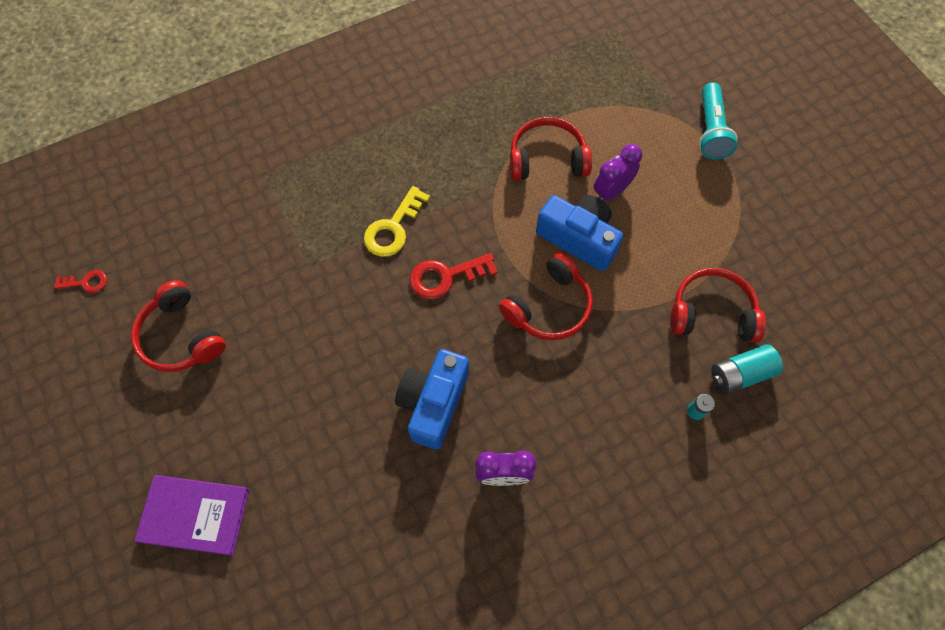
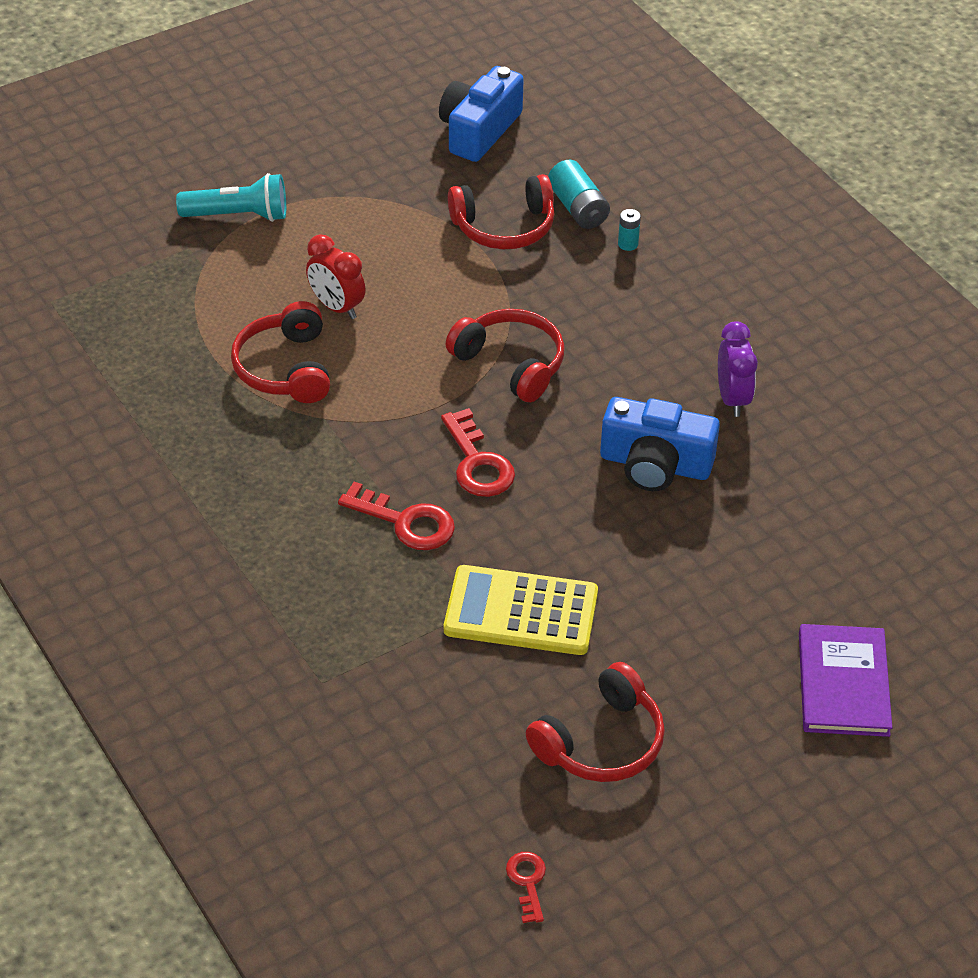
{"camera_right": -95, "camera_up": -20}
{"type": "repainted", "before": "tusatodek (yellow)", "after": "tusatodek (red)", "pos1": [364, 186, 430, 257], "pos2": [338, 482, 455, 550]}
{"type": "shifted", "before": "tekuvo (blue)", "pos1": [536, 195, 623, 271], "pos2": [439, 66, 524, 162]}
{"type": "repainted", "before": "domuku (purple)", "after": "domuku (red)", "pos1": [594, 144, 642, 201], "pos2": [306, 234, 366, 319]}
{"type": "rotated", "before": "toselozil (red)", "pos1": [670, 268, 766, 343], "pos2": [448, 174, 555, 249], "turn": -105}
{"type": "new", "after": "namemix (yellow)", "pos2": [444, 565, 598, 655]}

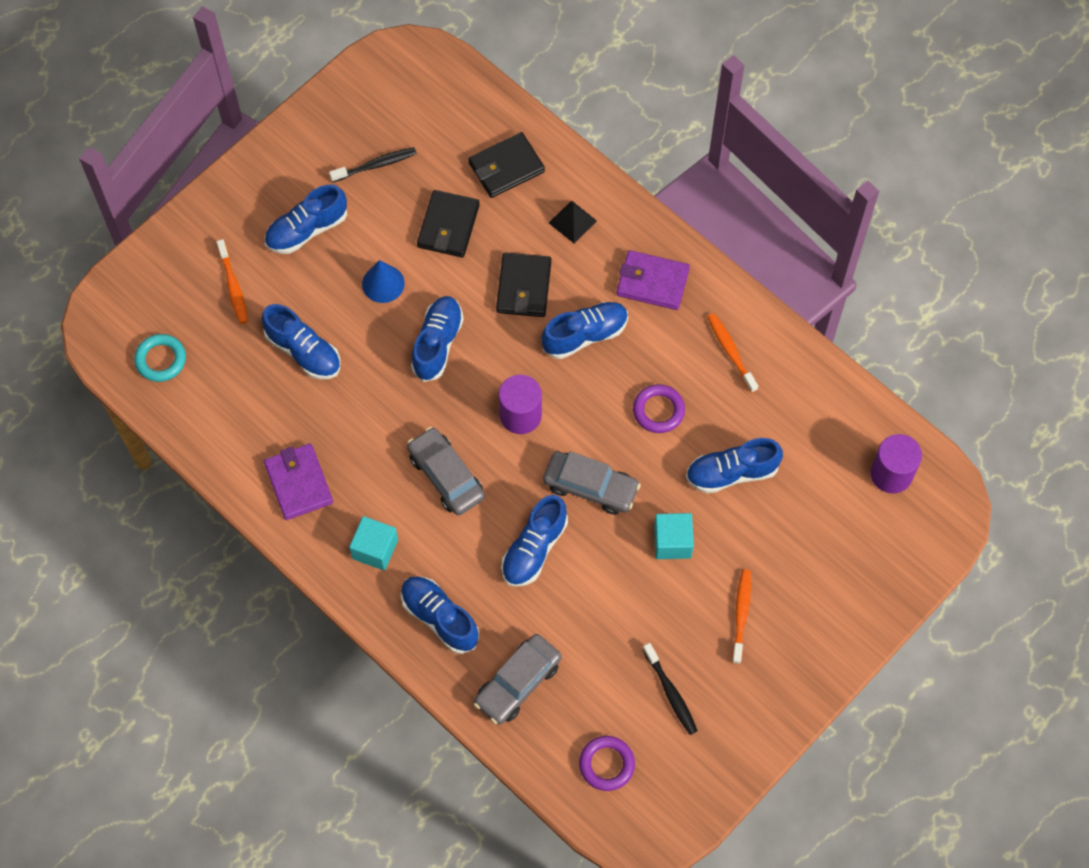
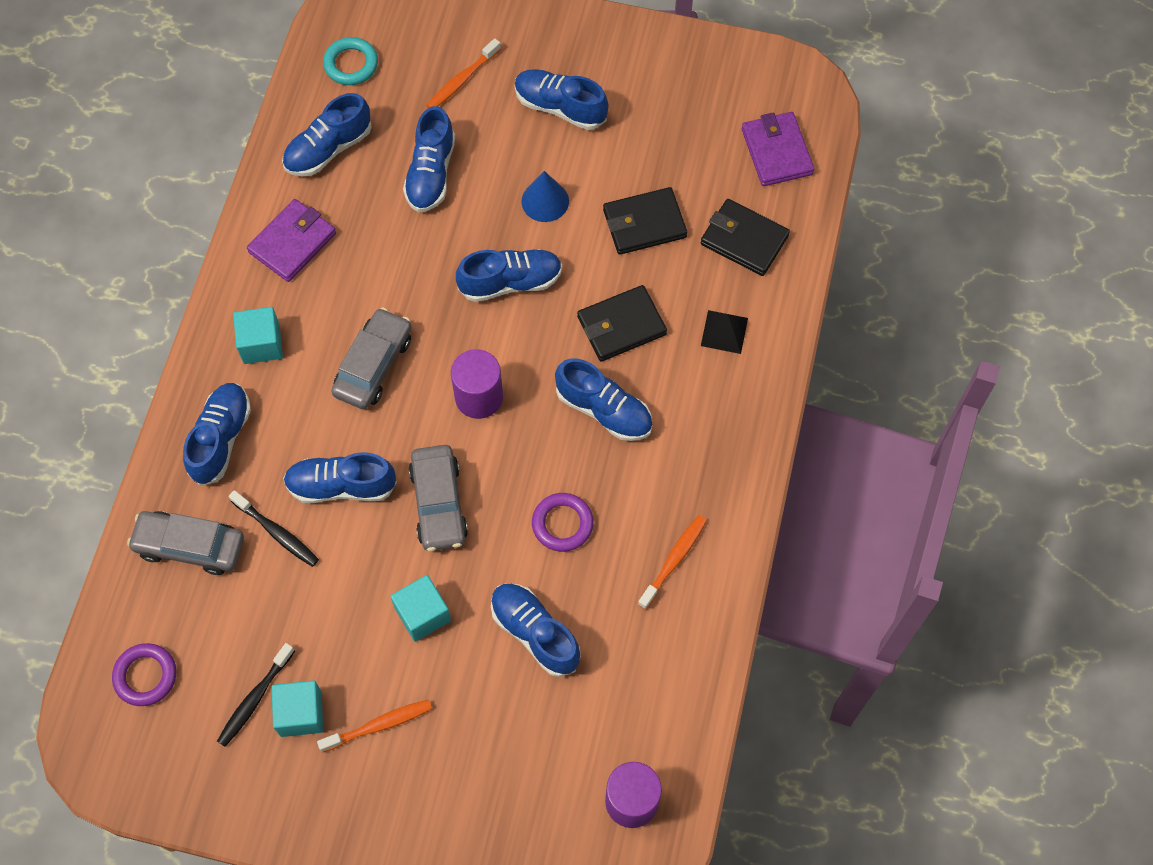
{"camera_right": 60, "camera_up": 0}
{"type": "shifted", "before": "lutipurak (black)", "pos1": [329, 147, 417, 182], "pos2": [229, 490, 319, 567]}
{"type": "shifted", "before": "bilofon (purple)", "pos1": [616, 250, 690, 310], "pos2": [742, 112, 814, 186]}
{"type": "new", "after": "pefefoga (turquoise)", "pos2": [271, 680, 324, 737]}
{"type": "new", "after": "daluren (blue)", "pos2": [282, 93, 372, 176]}

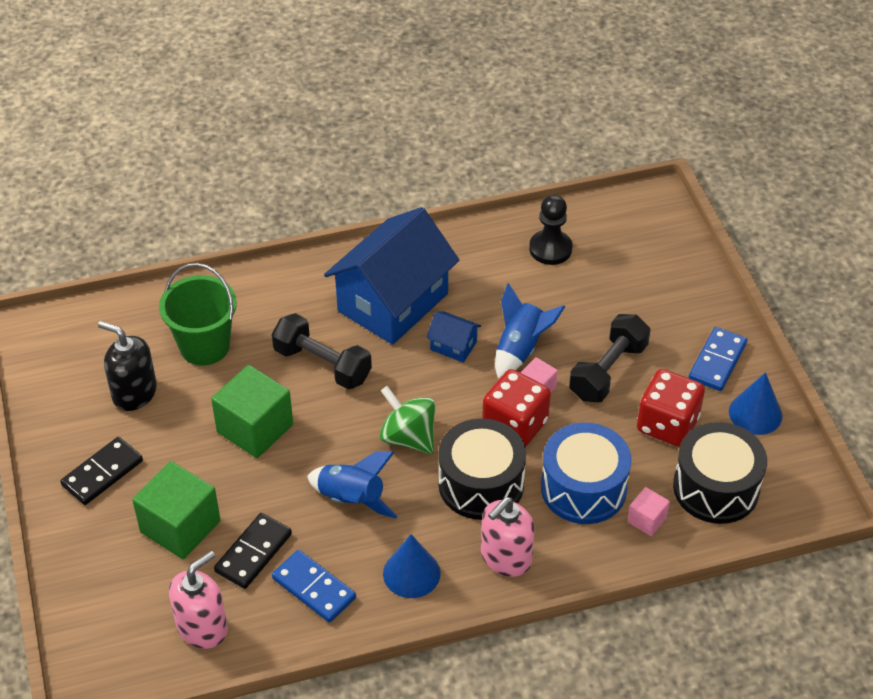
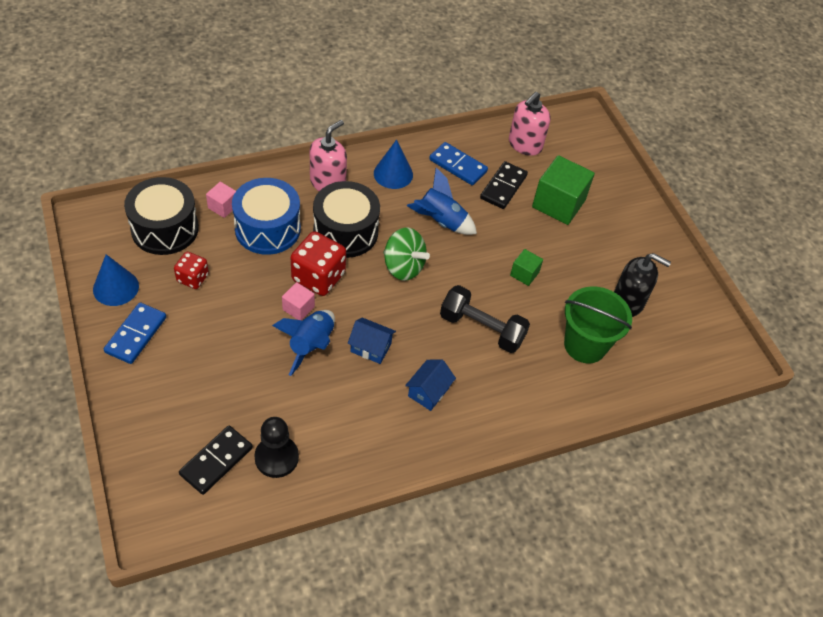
{"camera_right": 170, "camera_up": 5}
{"type": "shifted", "before": "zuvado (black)", "pos1": [60, 437, 143, 505], "pos2": [179, 426, 253, 495]}
{"type": "scaled", "before": "pefefoga (green)", "pos1": [211, 365, 293, 458], "pos2": [510, 249, 543, 286], "scale": 0.5}
{"type": "scaled", "before": "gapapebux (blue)", "pos1": [324, 207, 459, 345], "pos2": [405, 360, 456, 411], "scale": 0.42}
{"type": "gone", "before": "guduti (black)", "pos1": [569, 314, 650, 402]}
{"type": "scaled", "before": "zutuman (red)", "pos1": [637, 369, 705, 447], "pos2": [174, 252, 209, 289], "scale": 0.59}

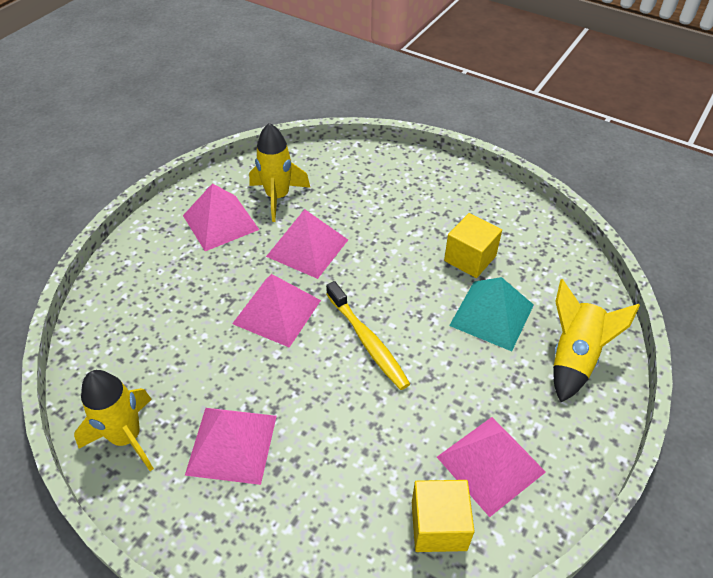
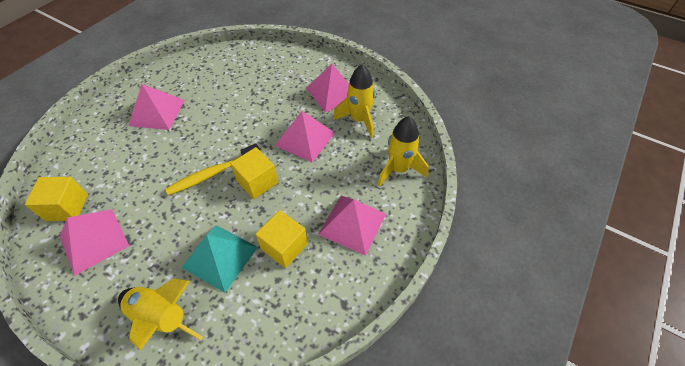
{"camera_right": 90, "camera_up": 5}
{"type": "shifted", "before": "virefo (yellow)", "pos1": [74, 370, 154, 471], "pos2": [378, 116, 429, 186]}
{"type": "shifted", "before": "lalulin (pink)", "pos1": [232, 274, 321, 348], "pos2": [318, 196, 386, 256]}
{"type": "new", "after": "pefefoga (yellow)", "pos2": [230, 147, 278, 199]}

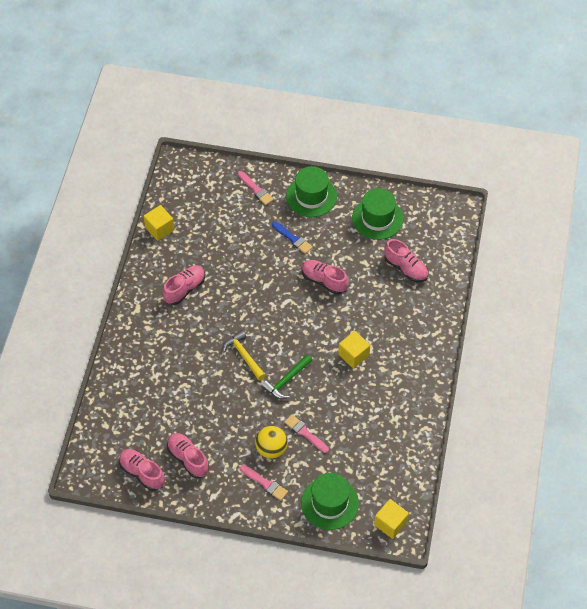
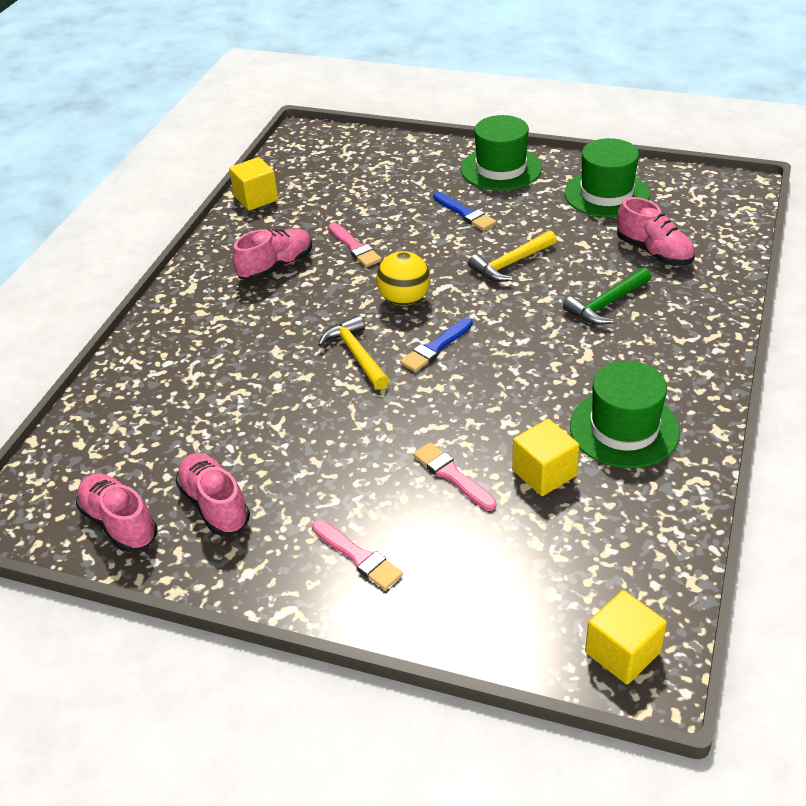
{"camera_right": 10, "camera_up": -15}
{"type": "shifted", "before": "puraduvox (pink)", "pos1": [238, 171, 274, 205], "pos2": [329, 223, 382, 267]}
{"type": "shifted", "before": "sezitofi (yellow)", "pos1": [255, 426, 288, 459], "pos2": [376, 251, 430, 306]}
{"type": "shifted", "before": "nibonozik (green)", "pos1": [261, 354, 312, 399], "pos2": [563, 267, 651, 325]}
{"type": "shifted", "before": "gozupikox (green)", "pos1": [301, 473, 359, 530], "pos2": [570, 361, 680, 468]}
{"type": "swapped", "before": "daluren (pink)", "after": "nibonozik (yellow)", "pos1": [302, 260, 348, 294], "pos2": [468, 230, 557, 282]}
{"type": "shifted", "before": "pefefoga (yellow)", "pos1": [338, 331, 370, 369], "pos2": [512, 419, 579, 496]}
{"type": "new", "after": "puraduvox (blue)", "pos2": [400, 318, 473, 372]}

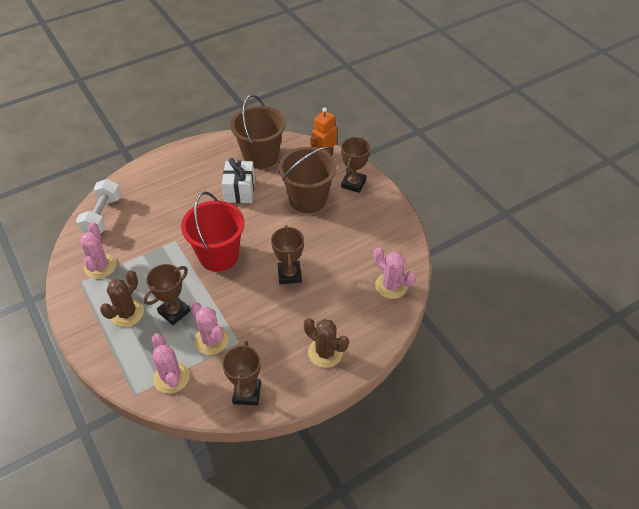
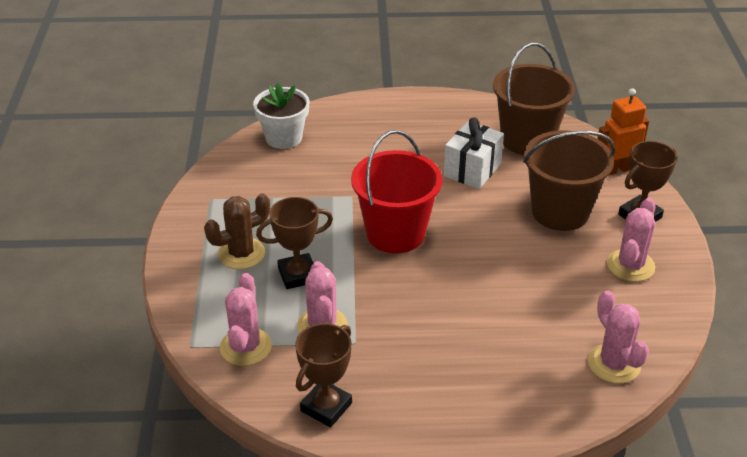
{"camera_right": 30, "camera_up": -10}
{"type": "swapped", "before": "guduti (white)", "after": "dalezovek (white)", "pos1": [76, 179, 121, 233], "pos2": [253, 83, 310, 149]}
{"type": "shifted", "before": "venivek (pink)", "pos1": [80, 222, 116, 279], "pos2": [607, 198, 656, 282]}
{"type": "gone", "before": "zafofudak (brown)", "pos1": [271, 225, 304, 284]}
{"type": "gone", "before": "venivek (brown)", "pos1": [304, 318, 349, 368]}

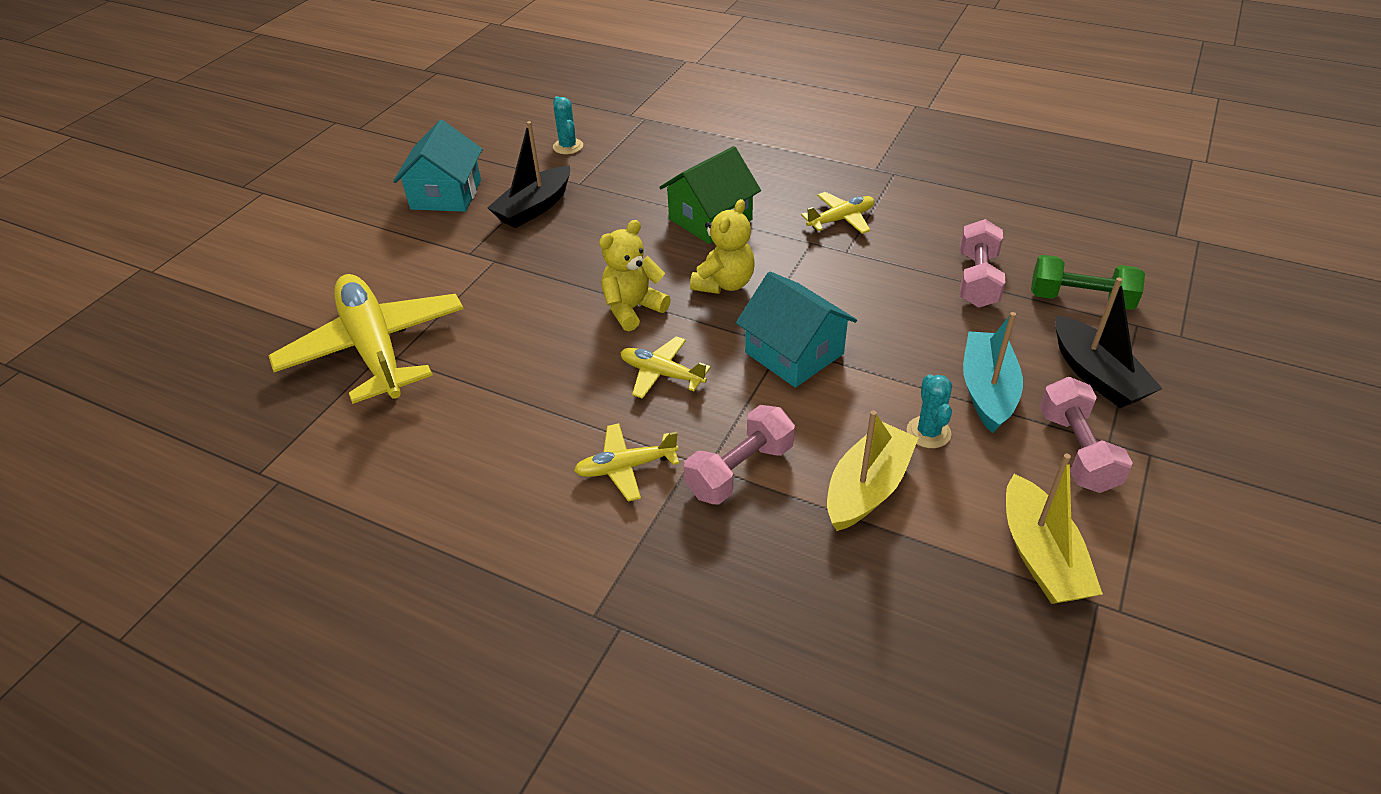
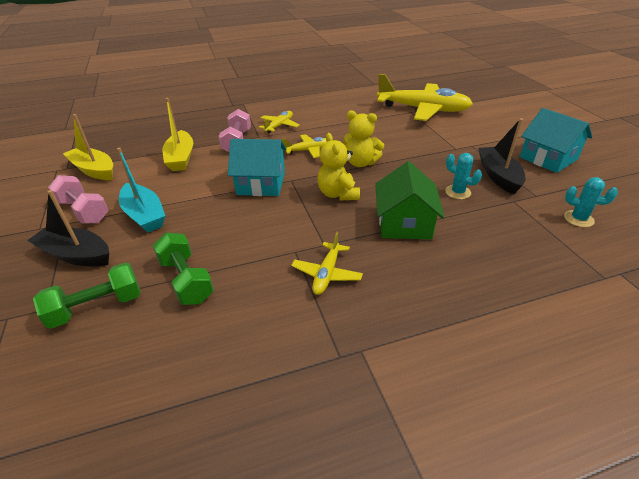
{"camera_right": 135, "camera_up": -5}
{"type": "rotated", "before": "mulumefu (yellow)", "pos1": [599, 220, 671, 331], "pos2": [343, 110, 384, 167], "turn": 105}
{"type": "shifted", "before": "venivek (turquoise)", "pos1": [907, 374, 952, 448], "pos2": [445, 153, 482, 199]}
{"type": "repainted", "before": "guduti (pink)", "after": "guduti (green)", "pos1": [960, 219, 1005, 308], "pos2": [153, 233, 214, 305]}

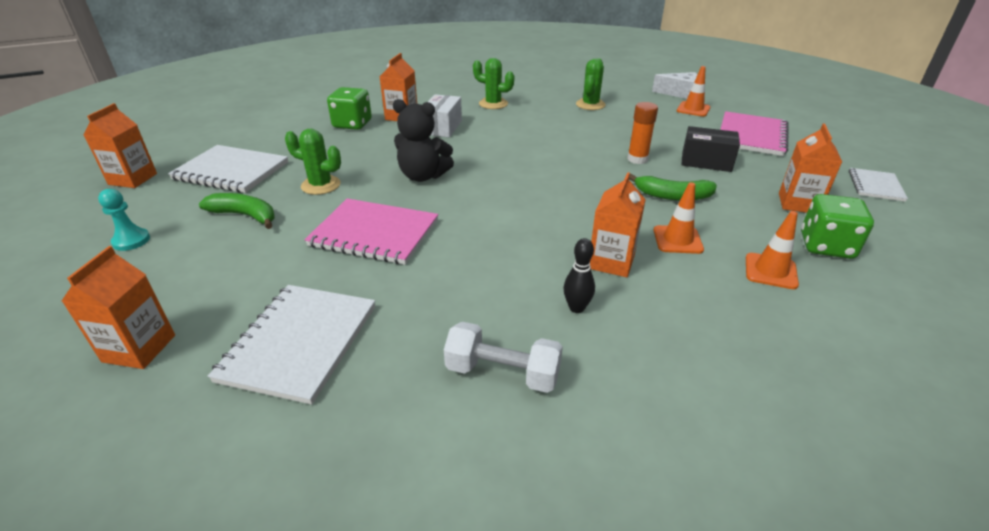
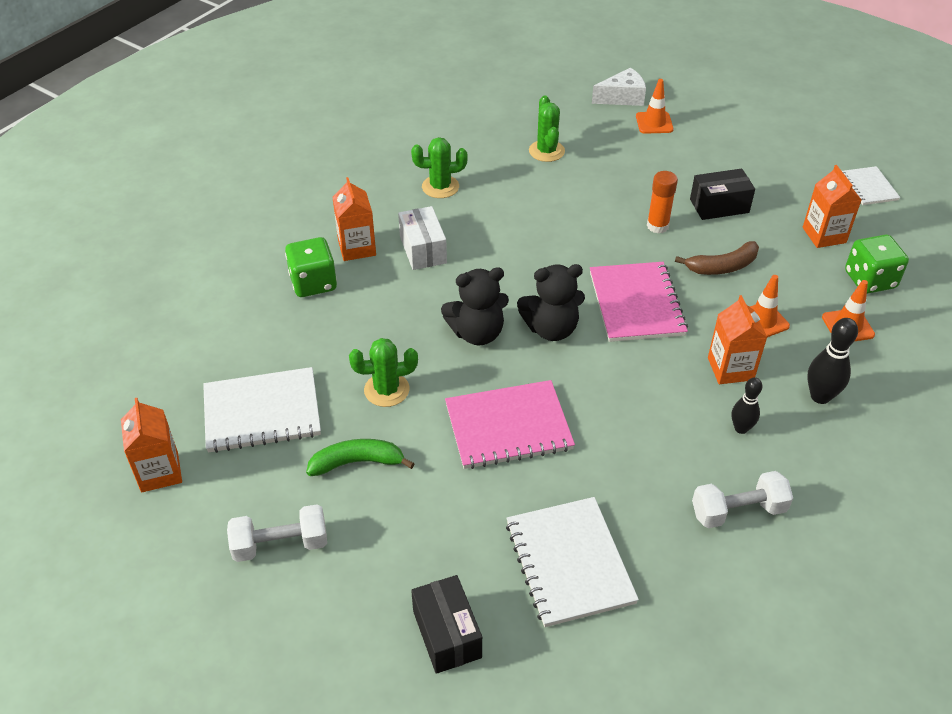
{"camera_right": -30, "camera_up": 10}
{"type": "swapped", "before": "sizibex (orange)", "after": "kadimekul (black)", "pos1": [62, 246, 175, 369], "pos2": [411, 575, 482, 674]}
{"type": "swapped", "before": "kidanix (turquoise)", "after": "guduti (white)", "pos1": [98, 189, 150, 251], "pos2": [227, 504, 327, 562]}
{"type": "repainted", "before": "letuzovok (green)", "after": "letuzovok (brown)", "pos1": [629, 173, 717, 201], "pos2": [675, 241, 759, 275]}
{"type": "shifted", "before": "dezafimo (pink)", "pos1": [720, 111, 789, 156], "pos2": [590, 262, 688, 342]}
{"type": "new", "after": "mulumefu (black)", "pos2": [517, 264, 585, 341]}
{"type": "new", "after": "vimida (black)", "pos2": [807, 318, 858, 404]}

